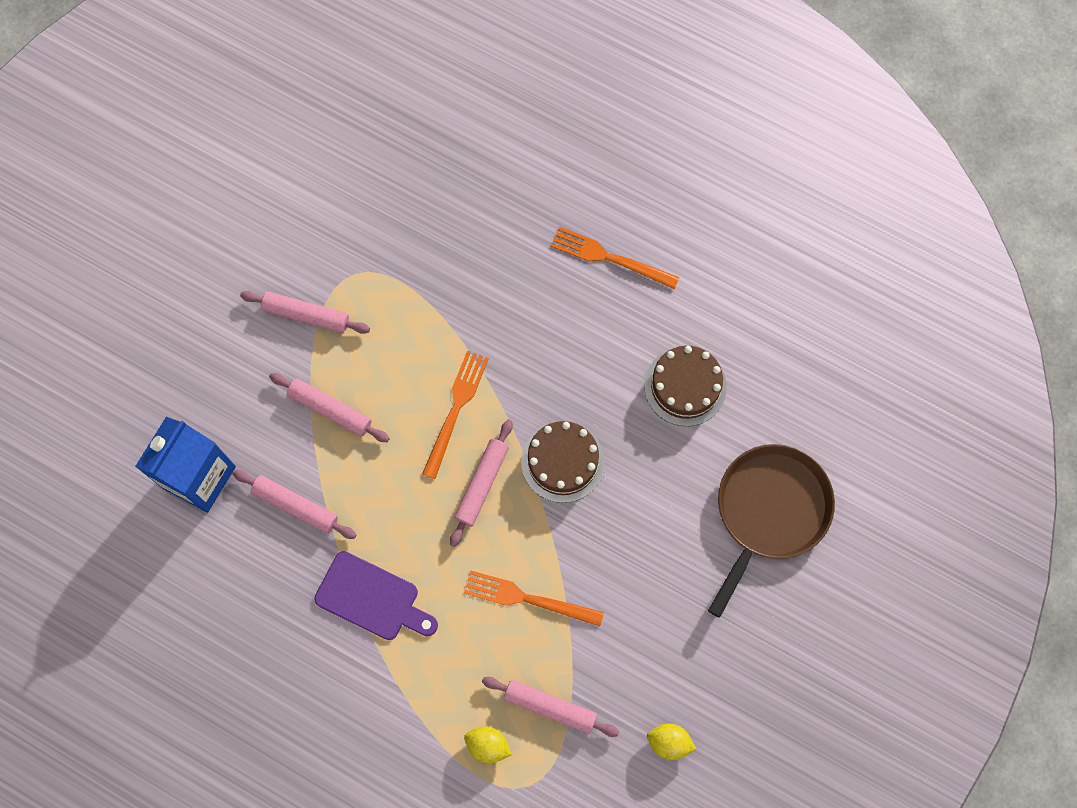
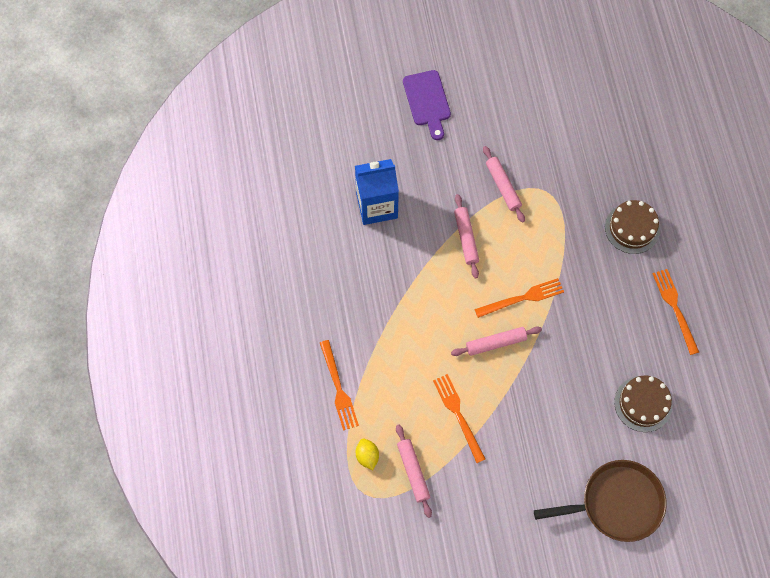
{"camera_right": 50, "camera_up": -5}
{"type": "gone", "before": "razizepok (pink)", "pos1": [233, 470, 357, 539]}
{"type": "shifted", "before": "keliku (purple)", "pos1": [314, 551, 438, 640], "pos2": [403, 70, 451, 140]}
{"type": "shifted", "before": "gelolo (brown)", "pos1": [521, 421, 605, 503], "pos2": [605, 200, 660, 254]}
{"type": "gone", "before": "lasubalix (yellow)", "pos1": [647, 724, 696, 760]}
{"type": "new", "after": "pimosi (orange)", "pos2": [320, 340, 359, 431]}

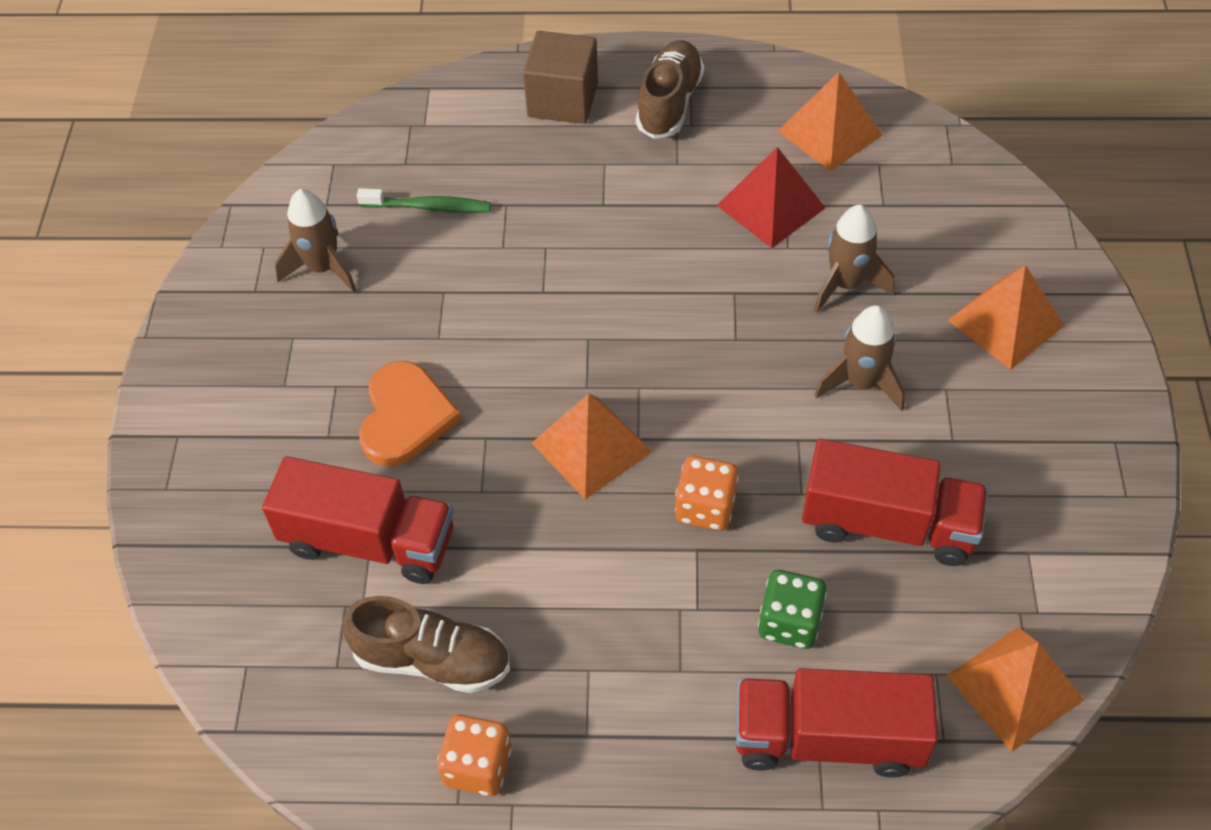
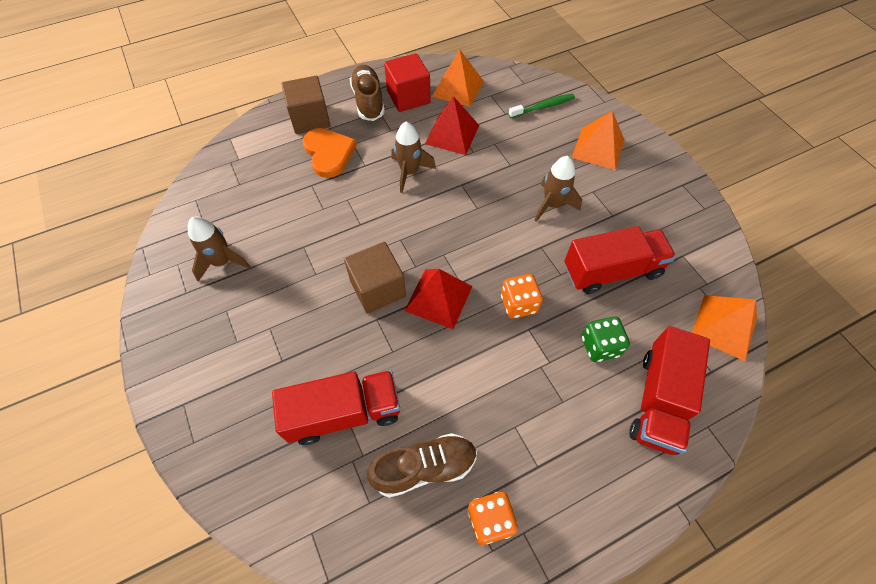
{"camera_right": -30, "camera_up": 5}
{"type": "shifted", "before": "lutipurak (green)", "pos1": [357, 188, 491, 213], "pos2": [509, 94, 575, 118]}
{"type": "shifted", "before": "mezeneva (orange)", "pos1": [359, 361, 461, 467], "pos2": [303, 128, 357, 178]}
{"type": "repainted", "before": "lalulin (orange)", "after": "lalulin (red)", "pos1": [532, 393, 652, 499], "pos2": [405, 269, 472, 329]}
{"type": "rotated", "before": "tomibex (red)", "pos1": [736, 668, 938, 778], "pos2": [630, 326, 710, 455], "turn": -45}
{"type": "shifted", "before": "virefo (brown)", "pos1": [814, 205, 894, 313], "pos2": [391, 121, 436, 193]}
{"type": "new", "after": "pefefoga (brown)", "pos2": [344, 242, 406, 314]}
{"type": "new", "after": "pefefoga (red)", "pos2": [384, 53, 430, 112]}

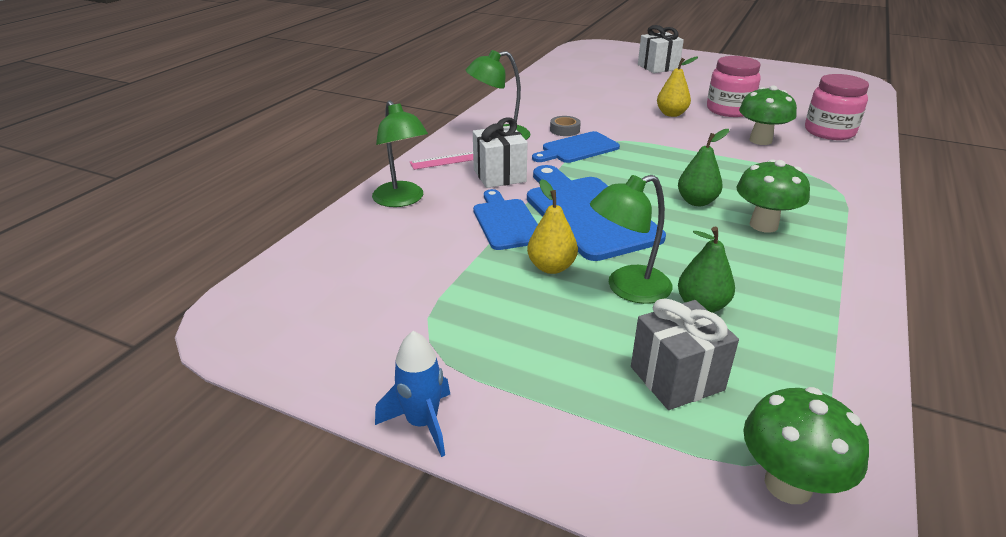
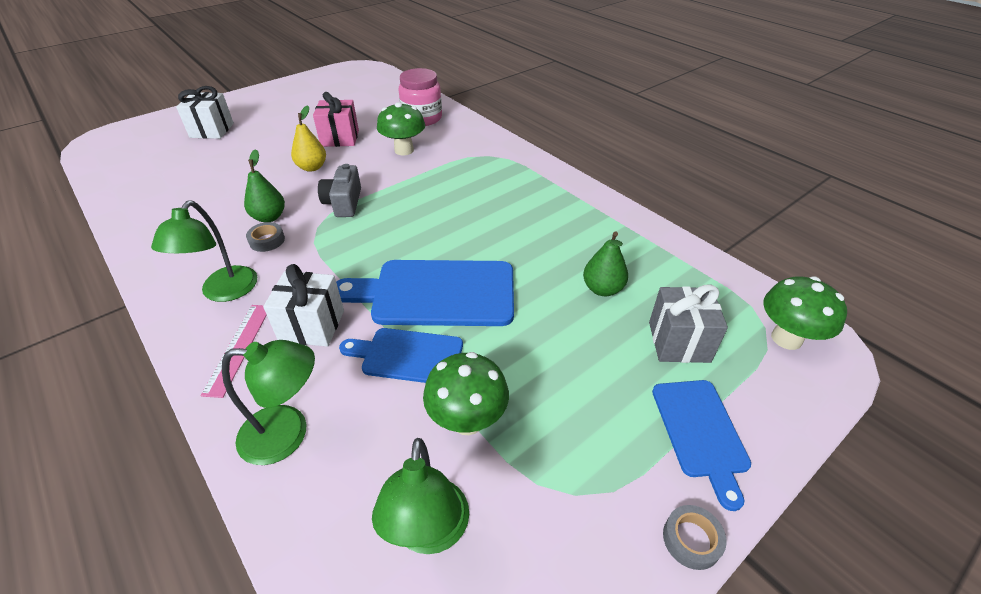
{"camera_right": -65, "camera_up": 10}
{"type": "swapped", "before": "virefo (blue)", "after": "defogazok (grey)", "pos1": [375, 331, 450, 457], "pos2": [663, 505, 727, 570]}
{"type": "gone", "before": "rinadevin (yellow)", "pos1": [527, 179, 578, 274]}
{"type": "shifted", "before": "keliku (blue)", "pos1": [532, 131, 620, 163], "pos2": [652, 380, 751, 511]}
{"type": "shifted", "before": "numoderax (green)", "pos1": [590, 175, 672, 304], "pos2": [372, 438, 469, 554]}
{"type": "shifted", "before": "rinadevin (green)", "pos1": [678, 129, 729, 206], "pos2": [244, 149, 285, 222]}
{"type": "swapped", "before": "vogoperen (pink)", "after": "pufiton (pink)", "pos1": [707, 56, 761, 117], "pos2": [313, 92, 359, 147]}
{"type": "shifted", "before": "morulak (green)", "pos1": [737, 159, 810, 233], "pos2": [423, 352, 509, 435]}
{"type": "new", "after": "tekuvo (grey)", "pos2": [318, 164, 361, 217]}

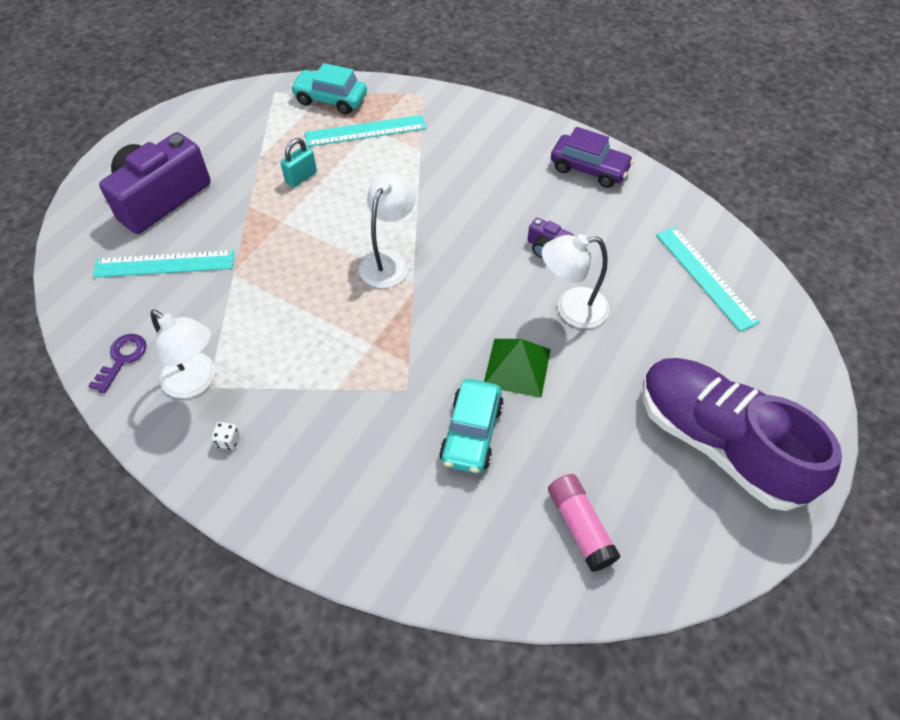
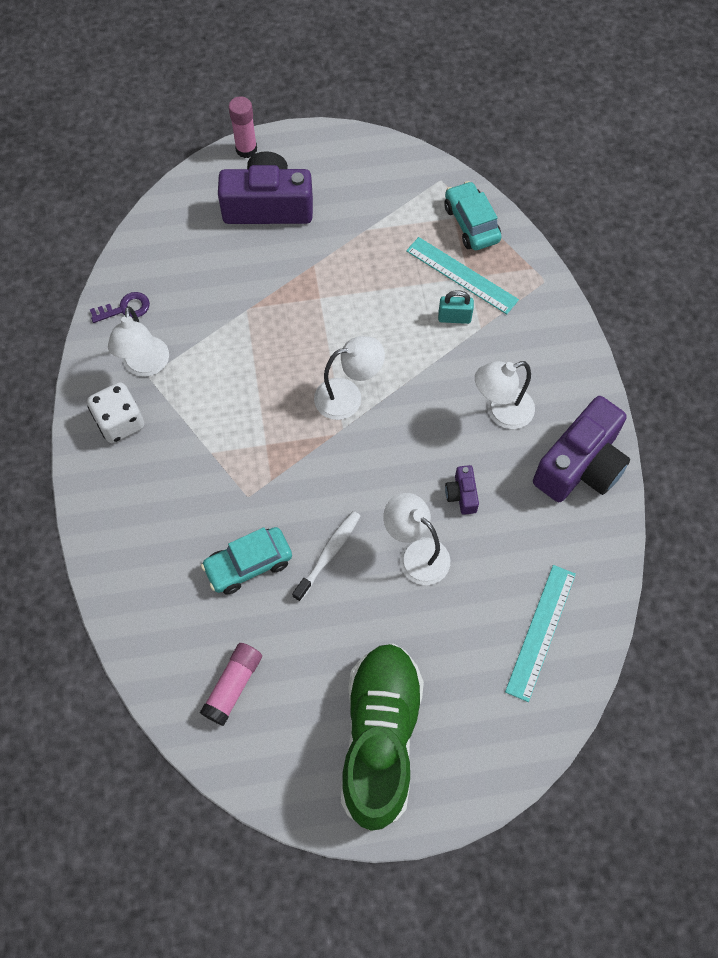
{"camera_right": 50, "camera_up": 10}
{"type": "gone", "before": "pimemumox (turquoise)", "pos1": [93, 250, 234, 278]}
{"type": "scaled", "before": "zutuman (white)", "pos1": [211, 422, 240, 450], "pos2": [87, 382, 144, 443], "scale": 2.42}
{"type": "shifted", "before": "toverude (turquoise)", "pos1": [280, 138, 317, 188], "pos2": [438, 290, 474, 324]}
{"type": "swapped", "before": "lalulin (green)", "after": "lutipurak (white)", "pos1": [484, 339, 551, 398], "pos2": [292, 511, 360, 602]}
{"type": "swapped", "before": "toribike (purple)", "after": "tekuvo (purple)", "pos1": [551, 127, 634, 188], "pos2": [533, 396, 630, 502]}
{"type": "repainted", "before": "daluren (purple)", "after": "daluren (green)", "pos1": [643, 358, 842, 511], "pos2": [341, 643, 424, 832]}
{"type": "new", "after": "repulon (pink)", "pos2": [229, 96, 257, 158]}
{"type": "new", "after": "numoderax (white)", "pos2": [475, 361, 535, 429]}

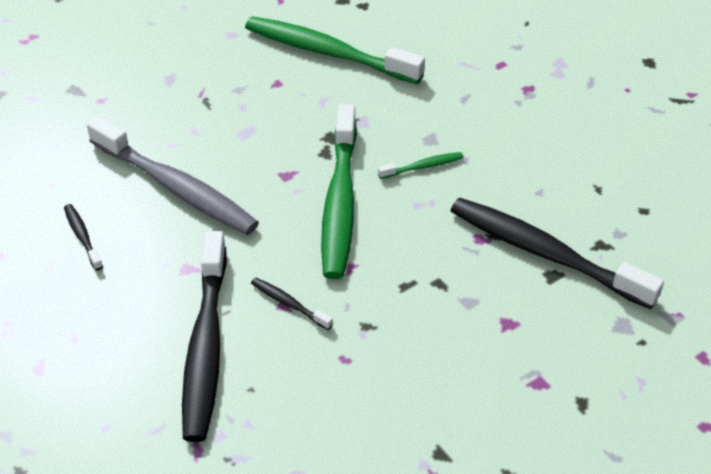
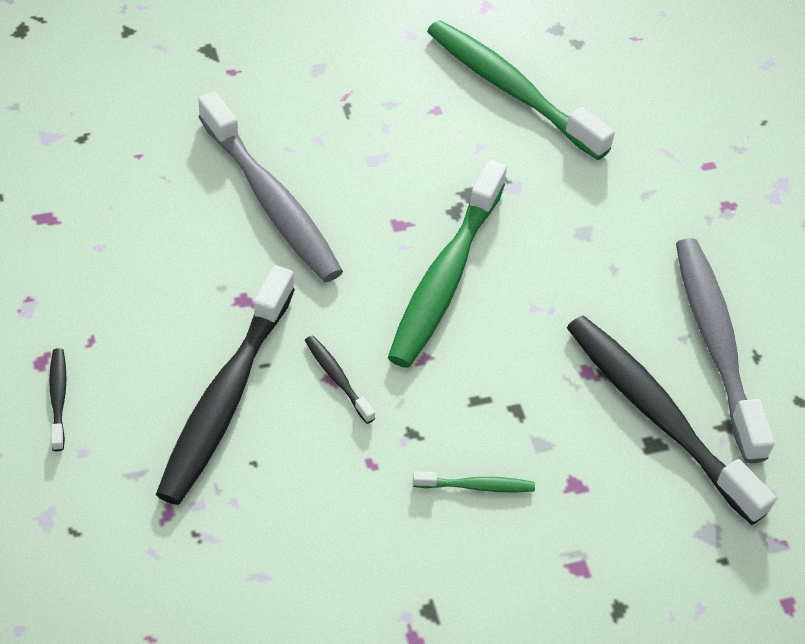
{"camera_right": 15, "camera_up": 5}
{"type": "shifted", "before": "lutipurak (black)", "pos1": [64, 204, 103, 271], "pos2": [49, 348, 67, 451]}
{"type": "shifted", "before": "lutipurak (green)", "pos1": [378, 152, 464, 179], "pos2": [413, 471, 535, 493]}
{"type": "new", "after": "lutipurak (grey)", "pos2": [676, 238, 775, 463]}

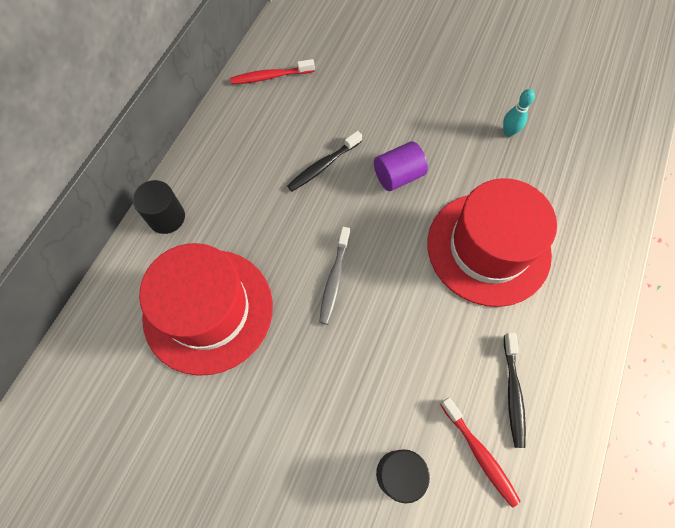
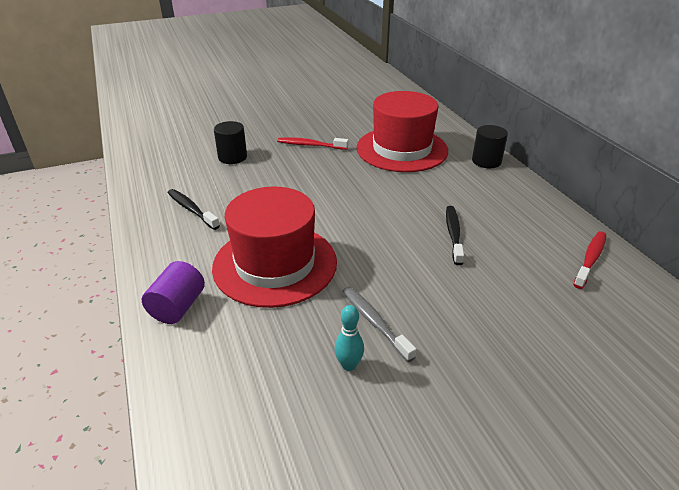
{"camera_right": 135, "camera_up": -30}
{"type": "shifted", "before": "lutipurak (grey)", "pos1": [319, 227, 350, 325], "pos2": [343, 287, 417, 362]}
{"type": "shifted", "before": "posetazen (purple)", "pos1": [374, 141, 428, 191], "pos2": [142, 261, 205, 324]}
{"type": "shifted", "before": "lutipurak (red)", "pos1": [440, 397, 521, 508], "pos2": [277, 137, 348, 150]}

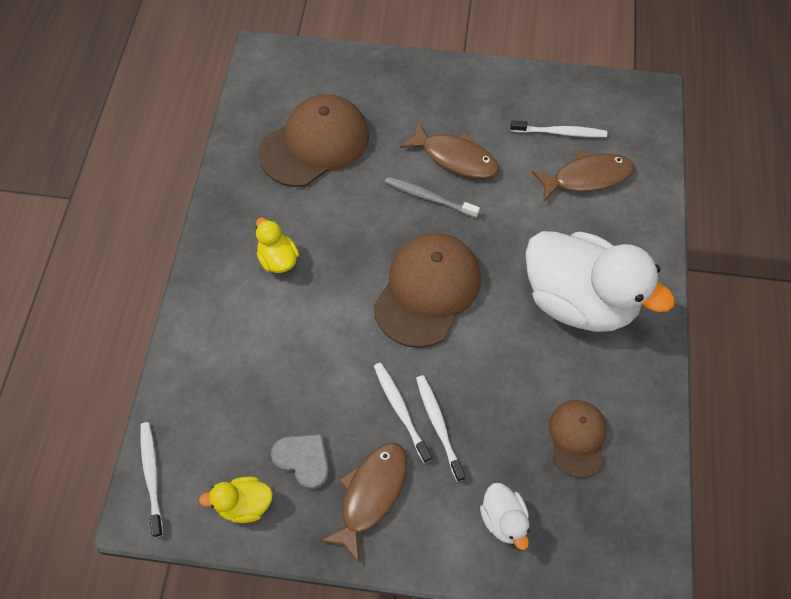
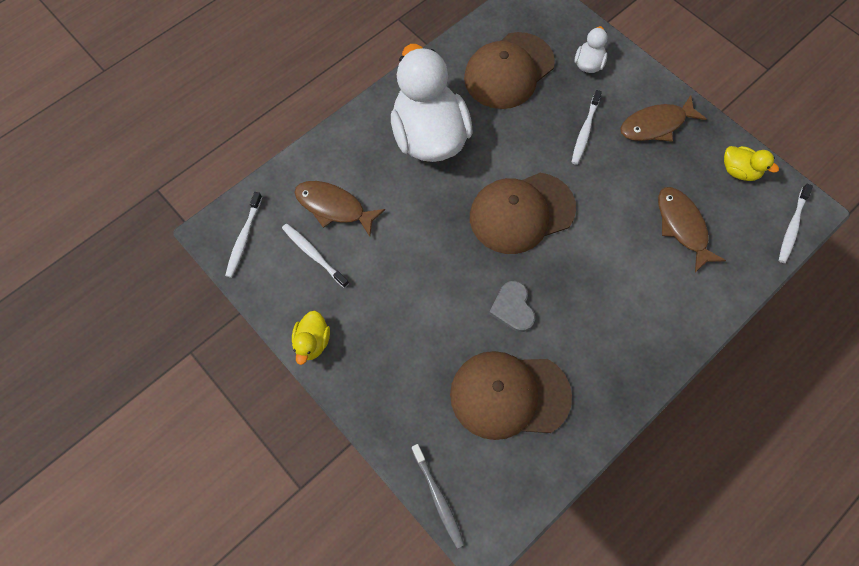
{"camera_right": -140, "camera_up": 5}
{"type": "shifted", "before": "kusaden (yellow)", "pos1": [256, 217, 299, 273], "pos2": [292, 311, 330, 365]}
{"type": "shifted", "before": "mezeneva (grey)", "pos1": [271, 434, 329, 490], "pos2": [489, 281, 535, 332]}
{"type": "shifted", "before": "lutipurak (white)", "pos1": [374, 362, 432, 463], "pos2": [225, 192, 262, 278]}
{"type": "shifted", "before": "lutipurak (grey)", "pos1": [385, 177, 480, 218], "pos2": [412, 444, 465, 549]}
{"type": "shifted", "before": "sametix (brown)", "pos1": [400, 122, 499, 178], "pos2": [658, 187, 726, 273]}
{"type": "scaled", "before": "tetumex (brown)", "pos1": [549, 400, 607, 478], "pos2": [464, 32, 555, 109], "scale": 1.75}

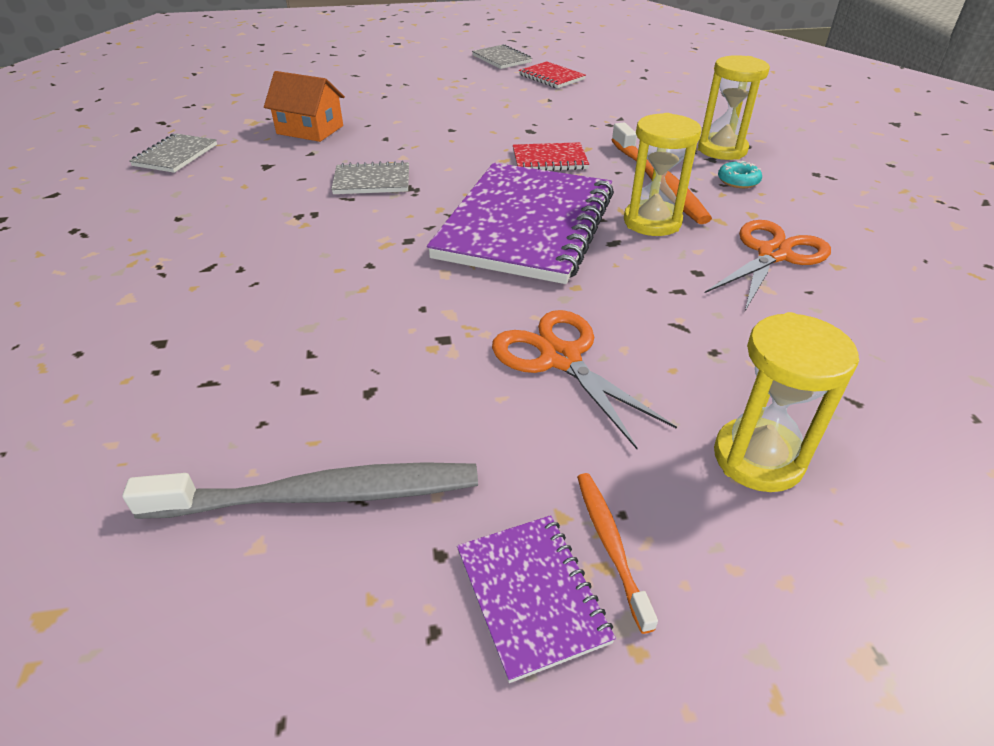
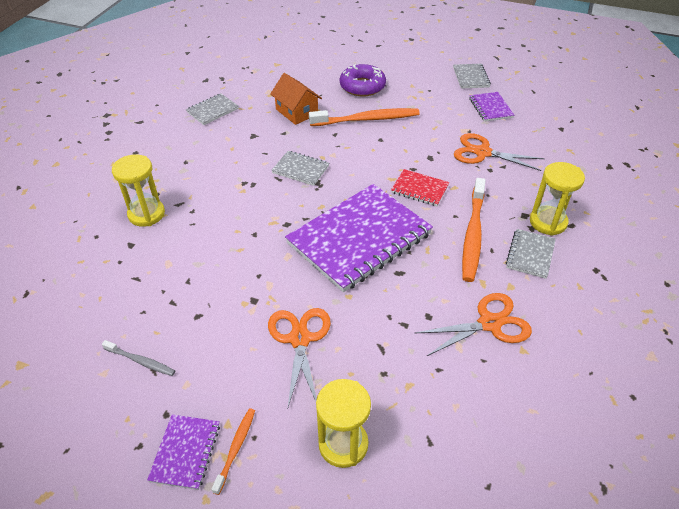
{"camera_right": 30, "camera_up": 5}
{"type": "scaled", "before": "lutipurak (grey)", "pos1": [122, 462, 478, 519], "pos2": [102, 340, 175, 376], "scale": 0.51}
{"type": "repainted", "before": "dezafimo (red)", "after": "dezafimo (purple)", "pos1": [519, 61, 586, 88], "pos2": [469, 92, 514, 122]}
{"type": "shifted", "before": "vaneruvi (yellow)", "pos1": [624, 113, 701, 236], "pos2": [112, 154, 165, 227]}
{"type": "swapped", "before": "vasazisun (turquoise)", "after": "dezafimo (grey)", "pos1": [718, 161, 762, 188], "pos2": [505, 229, 556, 279]}
{"type": "new", "after": "lutipurak (orange)", "pos2": [309, 108, 420, 126]}
{"type": "new", "after": "vasazisun (purple)", "pos2": [340, 64, 386, 97]}
{"type": "new", "after": "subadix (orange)", "pos2": [454, 133, 545, 171]}

